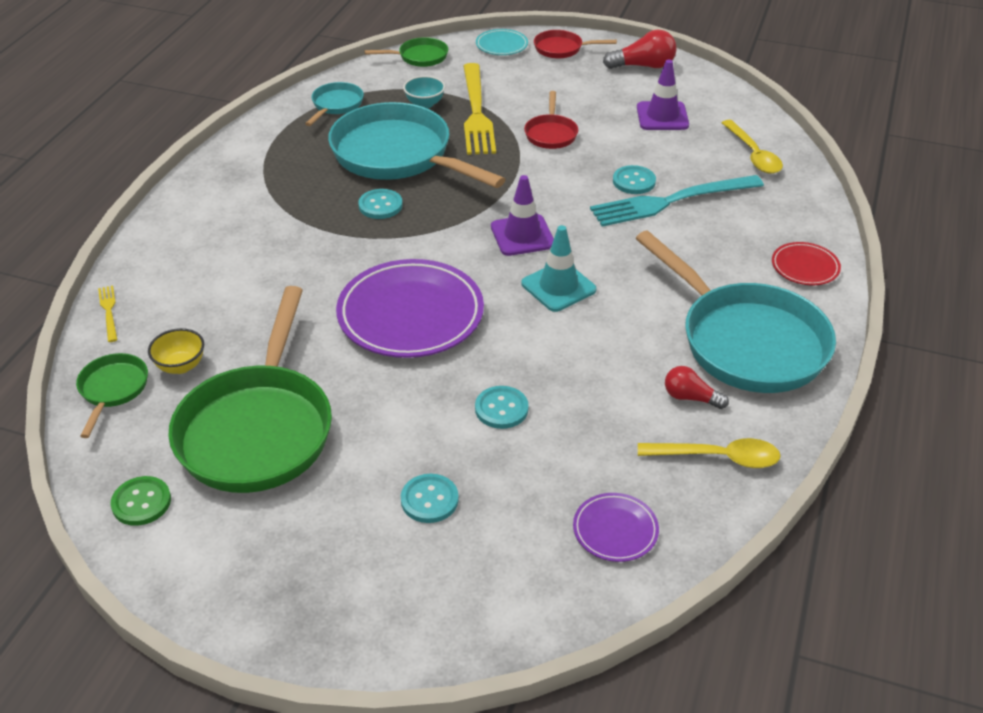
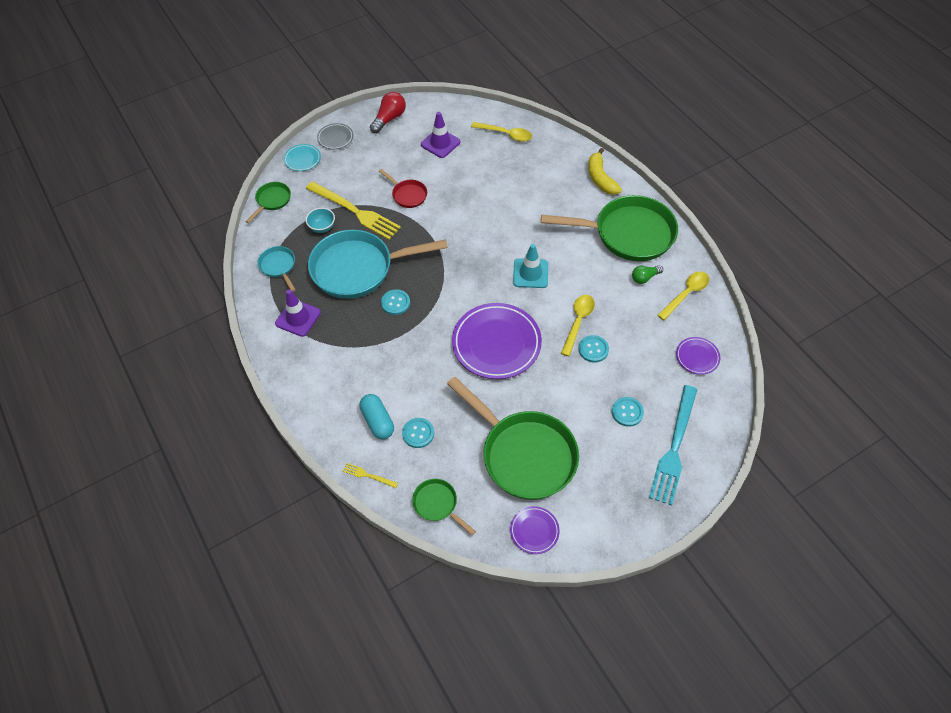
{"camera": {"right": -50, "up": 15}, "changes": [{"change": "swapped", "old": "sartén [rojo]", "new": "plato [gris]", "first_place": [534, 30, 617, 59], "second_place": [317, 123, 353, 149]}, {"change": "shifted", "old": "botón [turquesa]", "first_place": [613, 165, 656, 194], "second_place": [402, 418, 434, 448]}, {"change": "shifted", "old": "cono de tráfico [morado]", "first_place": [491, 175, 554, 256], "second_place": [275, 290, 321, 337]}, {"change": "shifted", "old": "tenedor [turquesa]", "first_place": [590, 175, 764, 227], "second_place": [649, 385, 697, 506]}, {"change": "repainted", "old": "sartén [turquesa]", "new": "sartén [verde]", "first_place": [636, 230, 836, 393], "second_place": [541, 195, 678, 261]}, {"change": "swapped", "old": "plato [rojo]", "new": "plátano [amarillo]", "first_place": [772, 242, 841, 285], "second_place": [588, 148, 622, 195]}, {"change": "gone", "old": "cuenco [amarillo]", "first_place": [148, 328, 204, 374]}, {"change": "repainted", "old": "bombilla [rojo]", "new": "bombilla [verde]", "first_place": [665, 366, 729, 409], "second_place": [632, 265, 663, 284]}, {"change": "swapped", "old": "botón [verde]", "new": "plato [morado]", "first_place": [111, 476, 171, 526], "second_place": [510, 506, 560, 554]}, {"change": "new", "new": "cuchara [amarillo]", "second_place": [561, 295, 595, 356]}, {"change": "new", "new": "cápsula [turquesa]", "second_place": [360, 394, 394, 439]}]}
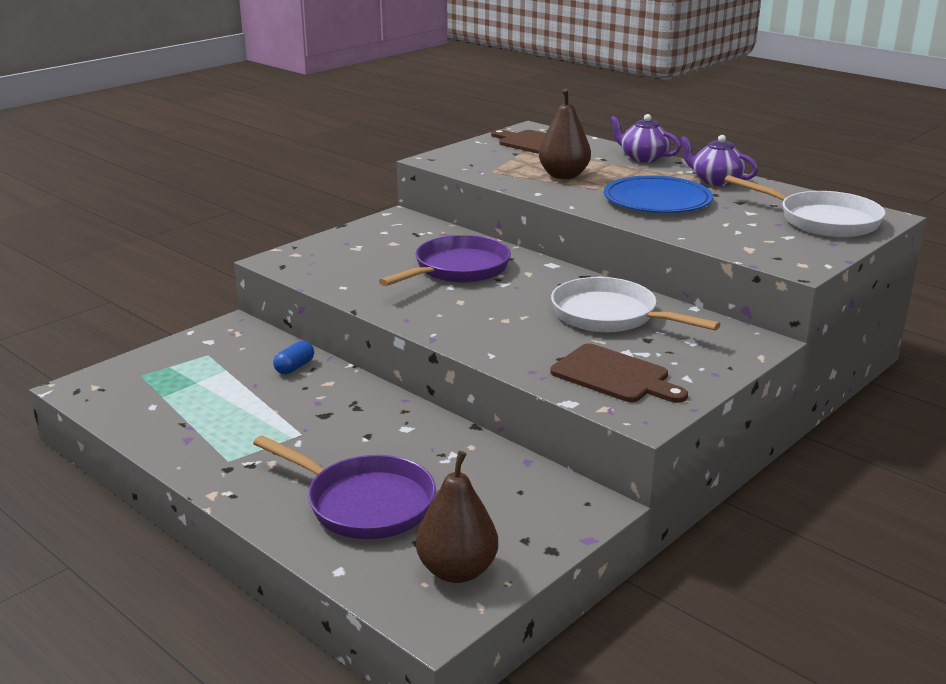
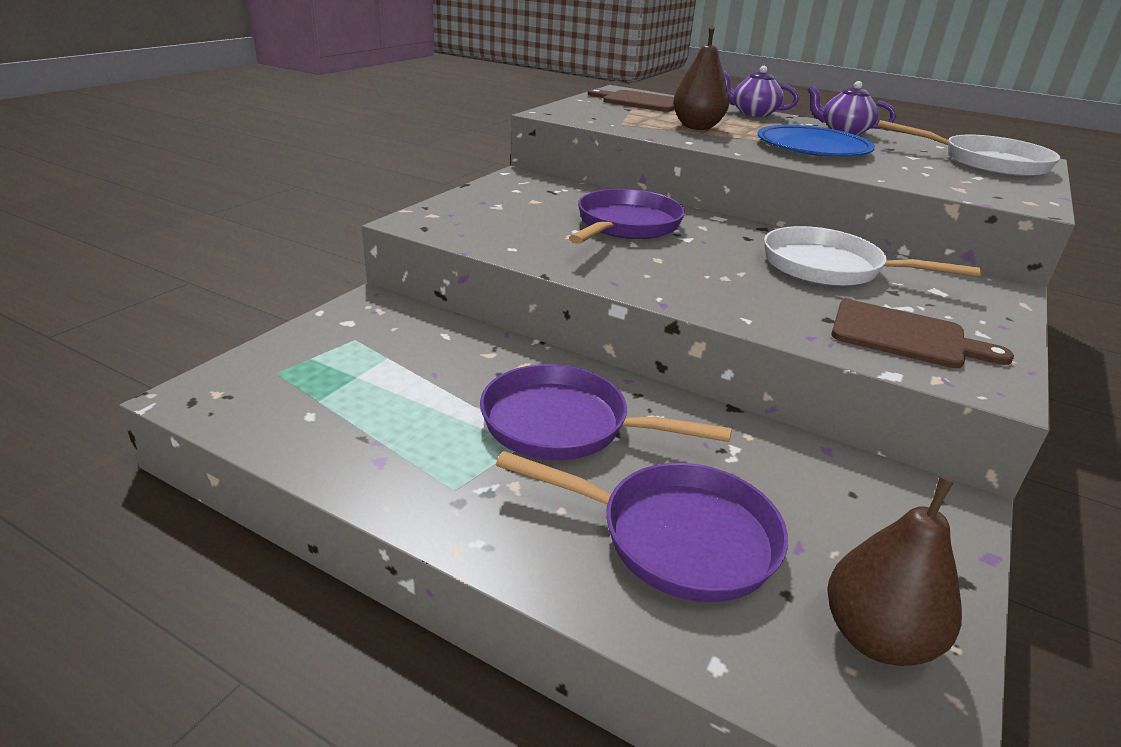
{"camera": {"right": -15, "up": 5}, "changes": [{"change": "gone", "old": "cápsula [azul]", "first_place": [273, 341, 314, 374]}, {"change": "new", "new": "sartén [morado]", "second_place": [480, 364, 732, 460]}]}
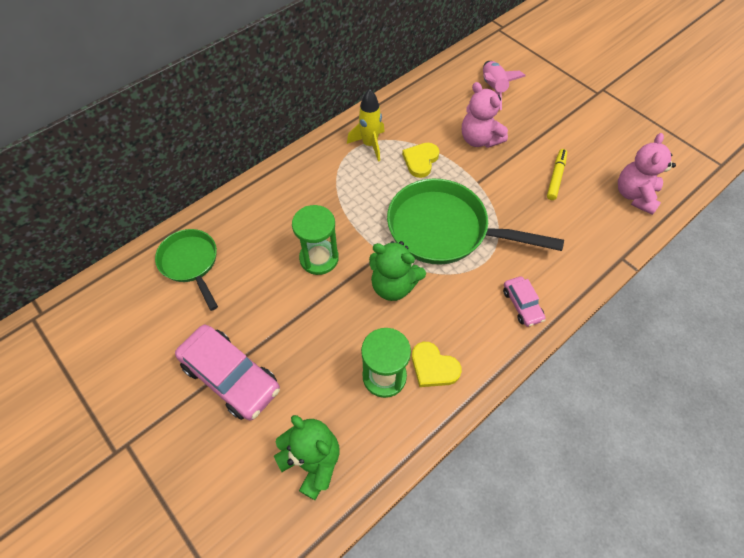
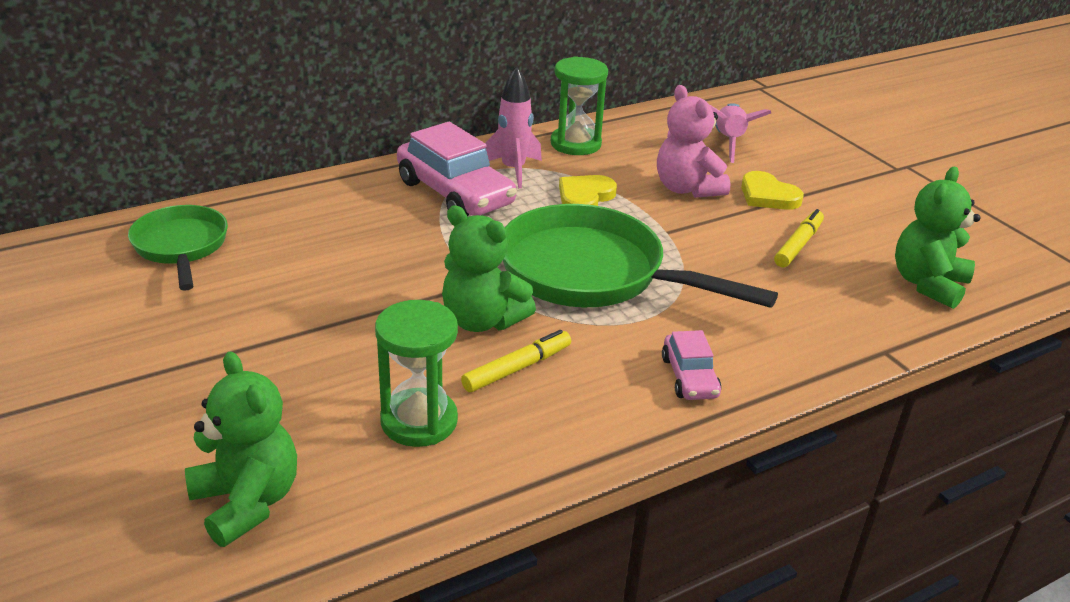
{"camera": {"right": 10, "up": -25}, "changes": [{"change": "repainted", "old": "cohete [amarillo]", "new": "cohete [rosa]", "first_place": [347, 89, 385, 162], "second_place": [485, 67, 542, 188]}, {"change": "repainted", "old": "osito [rosa]", "new": "osito [verde]", "first_place": [618, 133, 676, 215], "second_place": [895, 167, 981, 309]}, {"change": "shifted", "old": "reloj de arena [verde]", "first_place": [292, 205, 339, 275], "second_place": [551, 56, 608, 155]}, {"change": "shifted", "old": "coche [rosa]", "first_place": [175, 325, 280, 420], "second_place": [397, 122, 517, 217]}, {"change": "shifted", "old": "corazón [amarillo]", "first_place": [412, 342, 462, 387], "second_place": [741, 171, 804, 210]}, {"change": "new", "new": "rotulador [amarillo]", "second_place": [461, 330, 571, 392]}]}
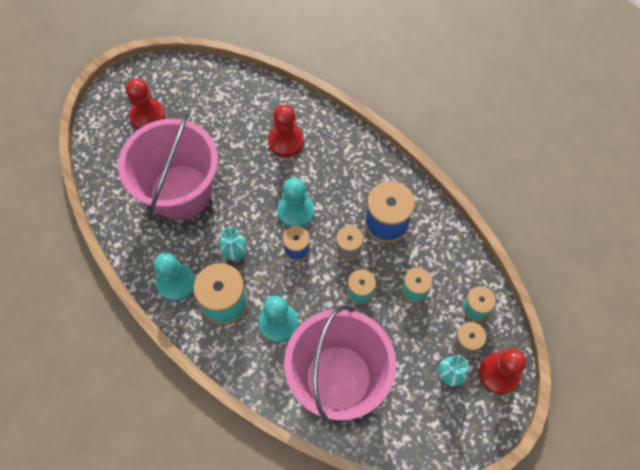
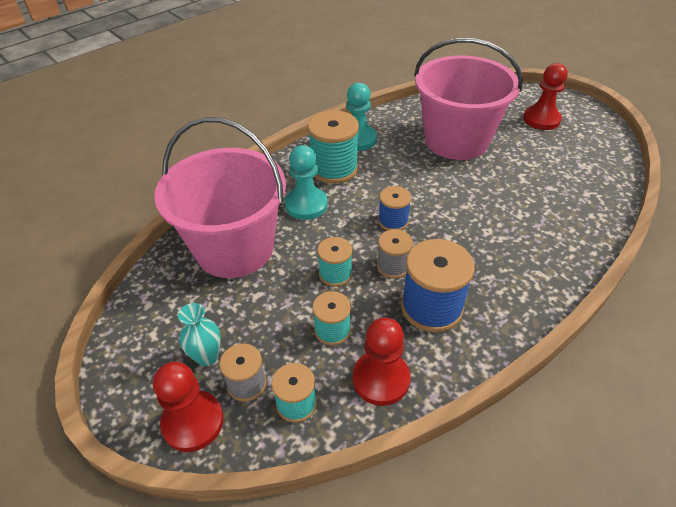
{"camera": {"right": 95, "up": -20}, "changes": [{"change": "shifted", "old": "peón [rojo]", "first_place": [268, 105, 304, 157], "second_place": [353, 318, 410, 406]}, {"change": "gone", "old": "peón [turquesa]", "first_place": [277, 178, 314, 227]}, {"change": "gone", "old": "florero [turquesa]", "first_place": [219, 227, 247, 262]}]}
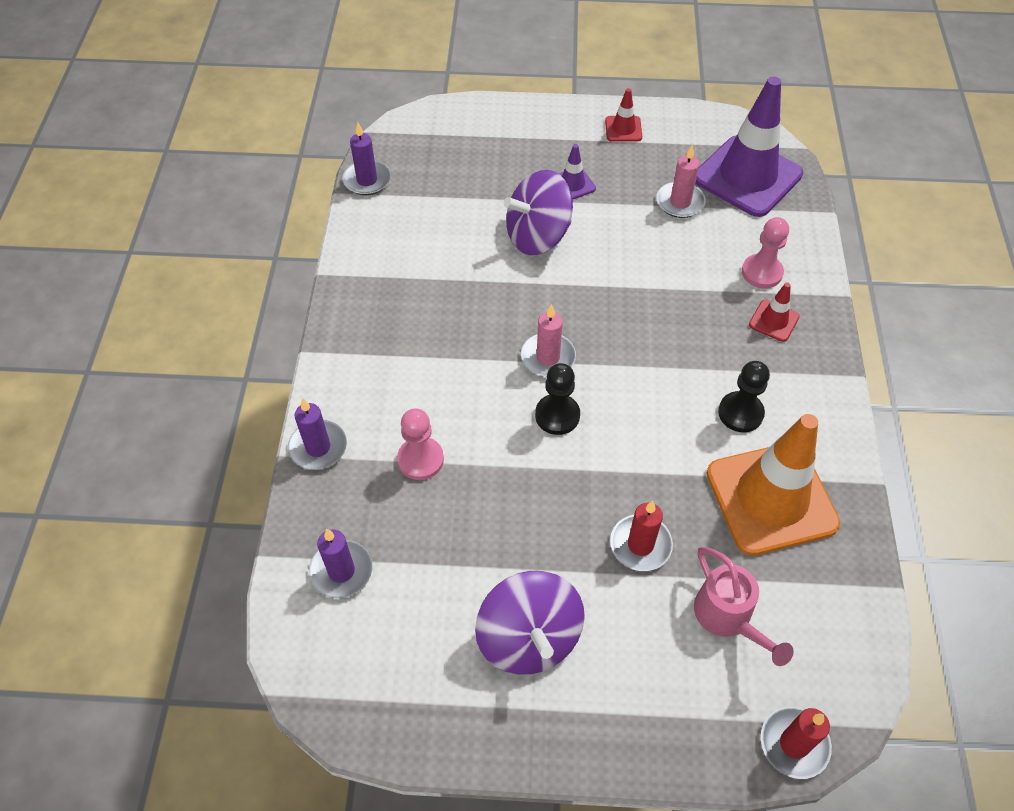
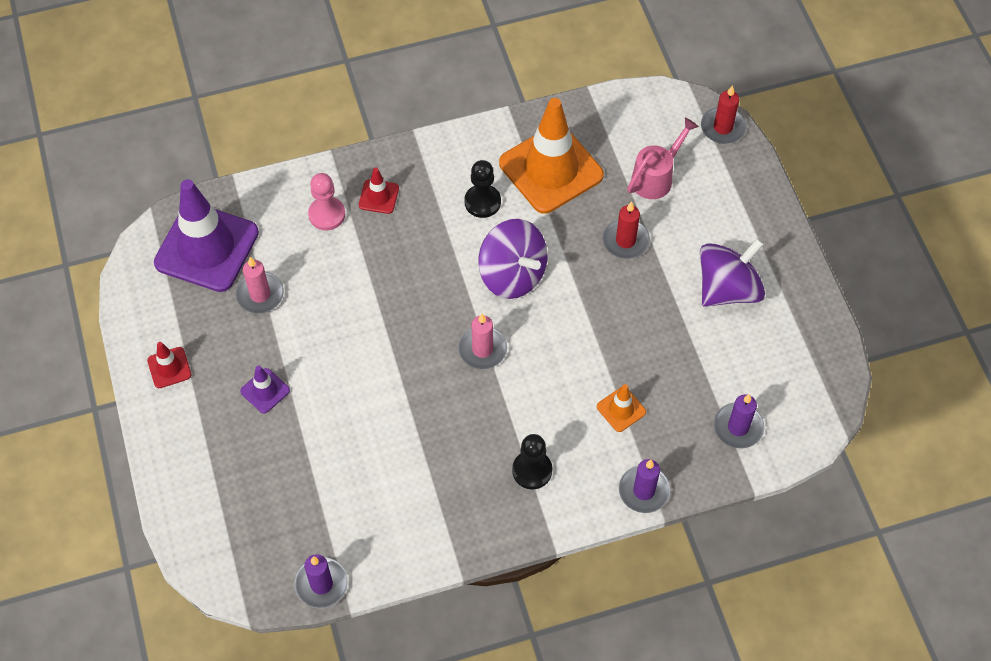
{"camera": {"right": -110, "up": 5}, "changes": [{"change": "shifted", "old": "peonza [morado]", "first_place": [504, 170, 573, 255], "second_place": [478, 219, 548, 299]}, {"change": "shifted", "old": "peón [negro]", "first_place": [535, 363, 580, 435], "second_place": [512, 434, 552, 489]}, {"change": "swapped", "old": "peón [rosa]", "new": "cono de tráfico [naranja]", "first_place": [397, 408, 444, 480], "second_place": [597, 384, 646, 432]}]}
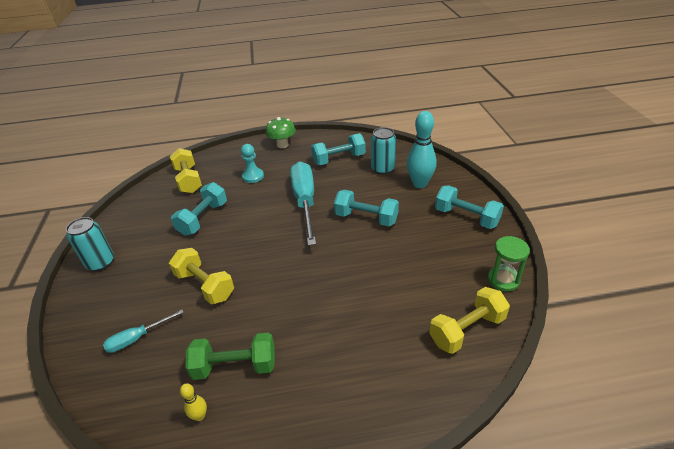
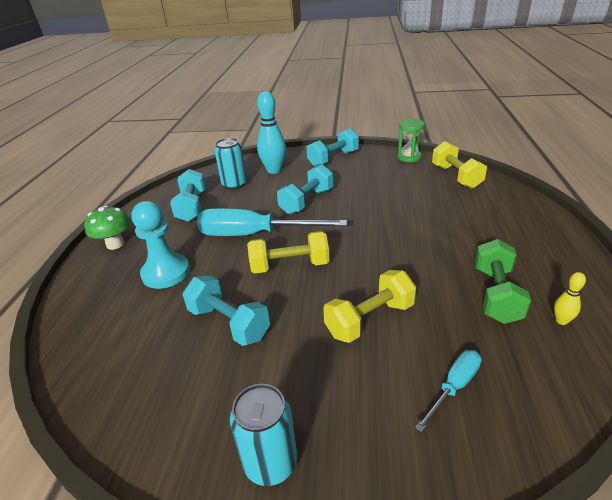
{"camera": {"right": -75, "up": -5}, "changes": [{"change": "scaled", "old": "peón [turquesa]", "first_place": [241, 144, 264, 183], "second_place": [131, 201, 190, 289], "factor": 1.51}, {"change": "shifted", "old": "mancuerna [amarillo]", "first_place": [170, 148, 202, 193], "second_place": [247, 231, 329, 273]}, {"change": "rotated", "old": "destornillador [turquesa]", "first_place": [103, 309, 184, 353], "second_place": [415, 350, 482, 433], "degrees": -120}]}
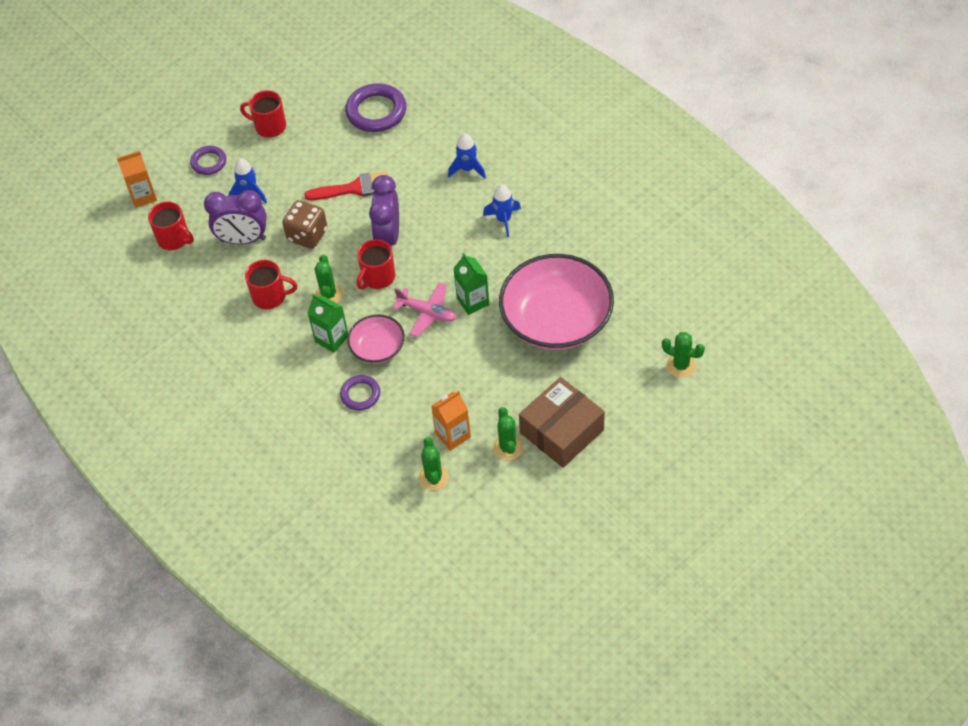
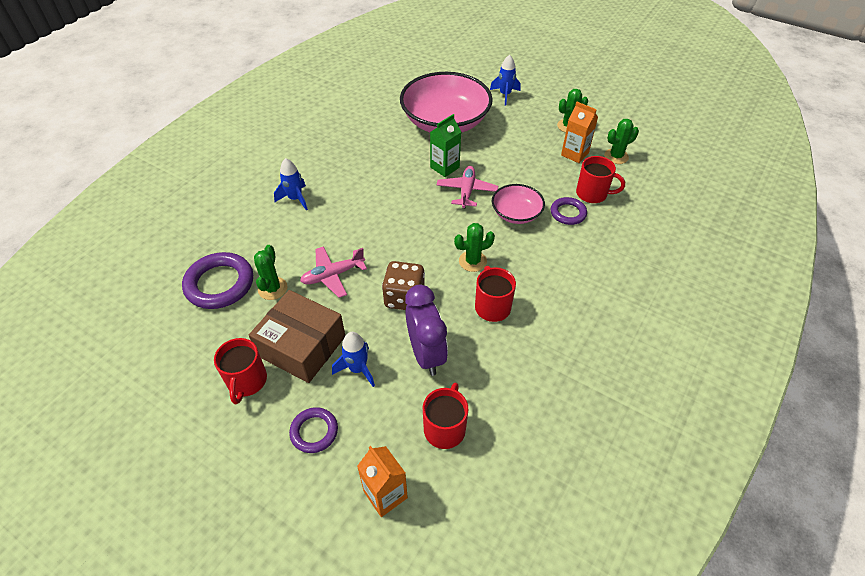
{"camera": {"right": -110, "up": -5}, "changes": [{"change": "swapped", "old": "pincel [rojo]", "new": "avión [rosa]", "first_place": [304, 171, 388, 200], "second_place": [300, 246, 367, 298]}, {"change": "gone", "old": "despertador [morado]", "first_place": [369, 175, 399, 245]}, {"change": "shifted", "old": "cohete [azul]", "first_place": [483, 184, 521, 237], "second_place": [490, 55, 520, 105]}, {"change": "shifted", "old": "taza [rojo]", "first_place": [357, 239, 395, 289], "second_place": [576, 156, 625, 203]}, {"change": "gone", "old": "cartón de leche [verde]", "first_place": [308, 294, 348, 353]}, {"change": "shifted", "old": "cactus [verde]", "first_place": [662, 332, 705, 378], "second_place": [254, 245, 288, 300]}, {"change": "shifted", "old": "caja [marrón]", "first_place": [519, 377, 605, 468], "second_place": [249, 290, 345, 383]}]}
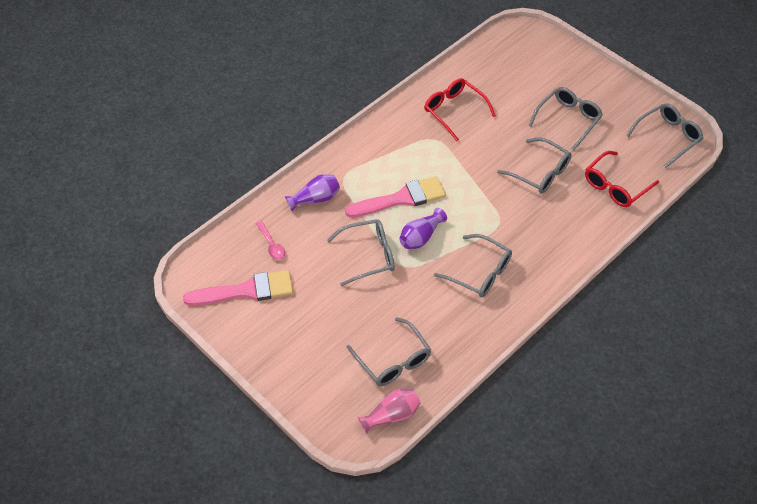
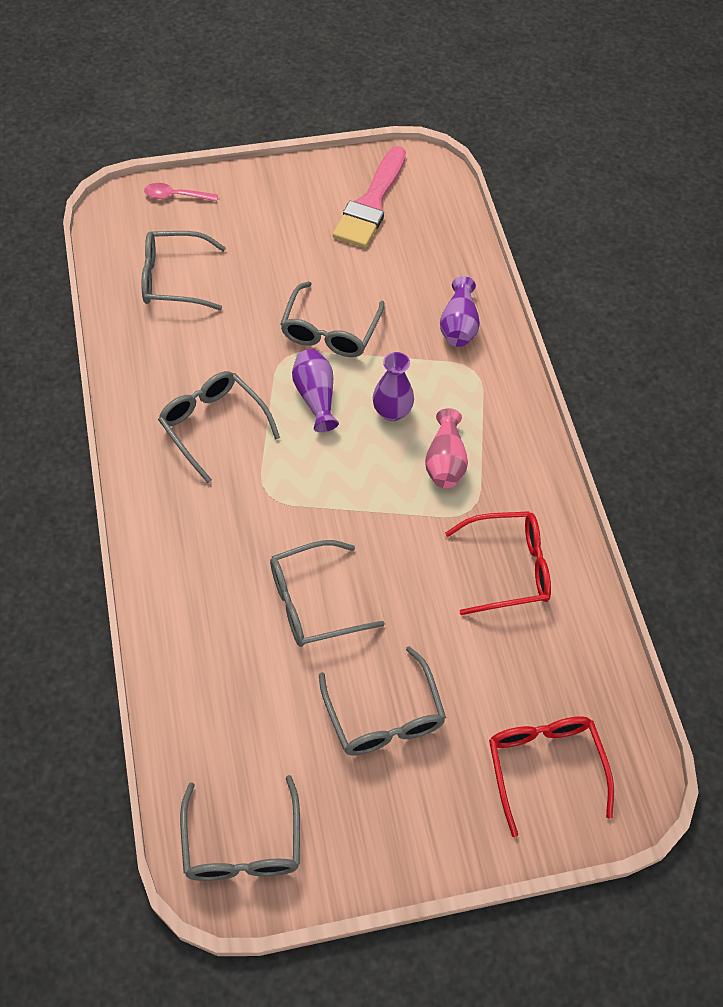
{"camera": {"right": 120, "up": 5}, "changes": [{"change": "shifted", "old": "gafas [rojo]", "first_place": [585, 151, 659, 207], "second_place": [489, 716, 614, 837]}, {"change": "swapped", "old": "pincel [rosa]", "new": "florero [morado]", "first_place": [345, 176, 446, 217], "second_place": [373, 352, 414, 421]}, {"change": "shifted", "old": "cuchara [rosa]", "first_place": [256, 221, 285, 260], "second_place": [144, 183, 218, 201]}, {"change": "rotated", "old": "gafas [gris]", "first_place": [434, 234, 512, 297], "second_place": [158, 371, 280, 483], "degrees": 75}, {"change": "shifted", "old": "florero [rosa]", "first_place": [358, 388, 420, 434], "second_place": [425, 408, 468, 488]}]}
